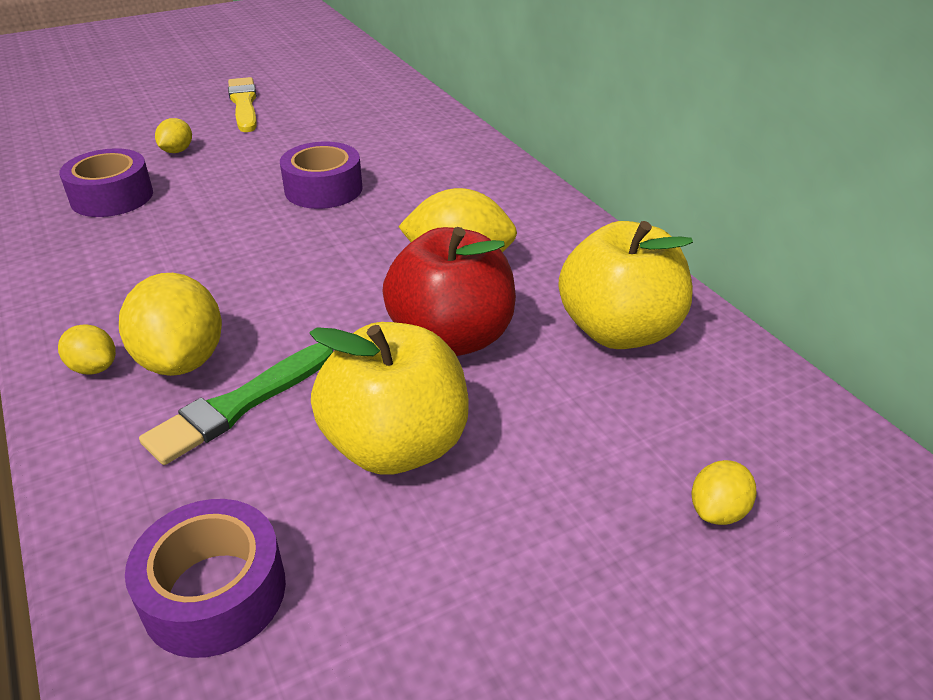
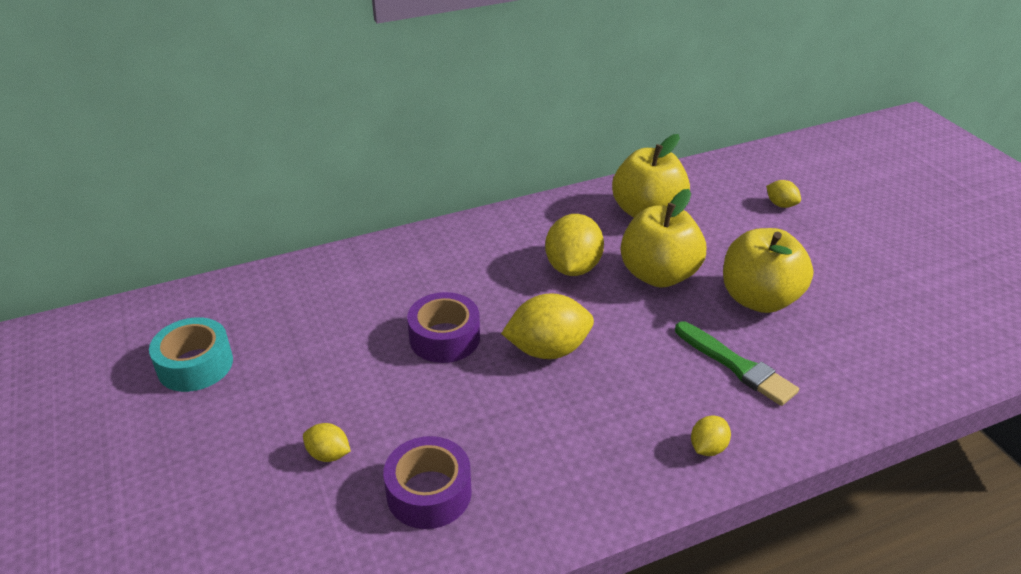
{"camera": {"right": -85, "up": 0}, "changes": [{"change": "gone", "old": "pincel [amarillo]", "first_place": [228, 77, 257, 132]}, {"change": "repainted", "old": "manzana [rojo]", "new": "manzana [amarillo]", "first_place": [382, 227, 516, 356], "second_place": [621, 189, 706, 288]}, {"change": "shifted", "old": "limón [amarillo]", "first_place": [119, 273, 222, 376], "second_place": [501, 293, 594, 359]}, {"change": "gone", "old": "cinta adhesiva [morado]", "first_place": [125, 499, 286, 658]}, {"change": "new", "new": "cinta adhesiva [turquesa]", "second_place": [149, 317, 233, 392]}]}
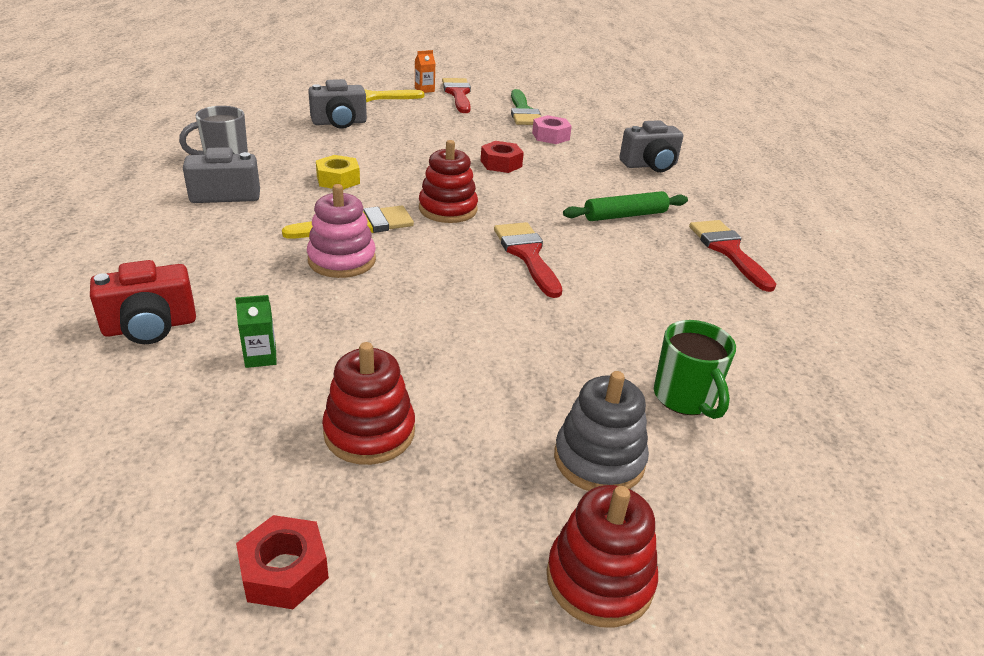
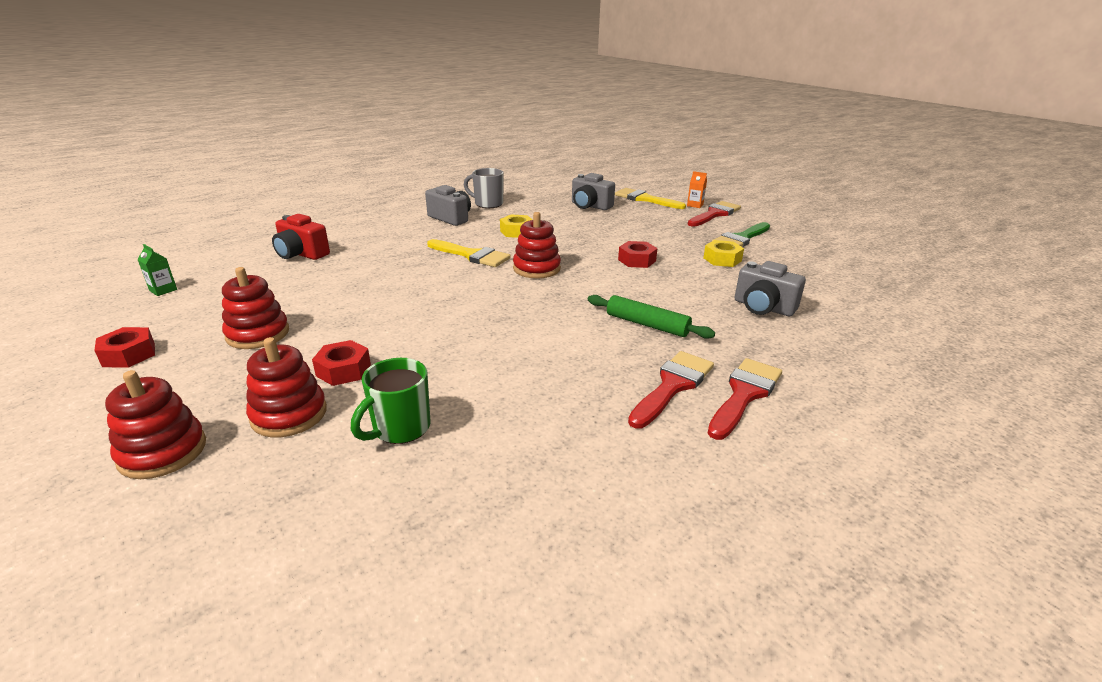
{"camera": {"right": 55, "up": -5}, "changes": [{"change": "repainted", "old": "tuerca [rosa]", "new": "tuerca [amarillo]", "first_place": [532, 115, 572, 144], "second_place": [703, 240, 744, 267]}, {"change": "gone", "old": "juguete apilable [rosa]", "first_place": [307, 184, 376, 278]}, {"change": "shifted", "old": "pincel [rojo]", "first_place": [494, 222, 562, 298], "second_place": [708, 358, 782, 440]}, {"change": "shifted", "old": "cartón de leche [verde]", "first_place": [235, 295, 277, 368], "second_place": [137, 244, 177, 296]}, {"change": "repainted", "old": "juguete apilable [gris]", "new": "juguete apilable [rojo]", "first_place": [554, 371, 649, 491], "second_place": [246, 337, 327, 437]}, {"change": "new", "new": "tuerca [rojo]", "second_place": [312, 340, 371, 386]}]}
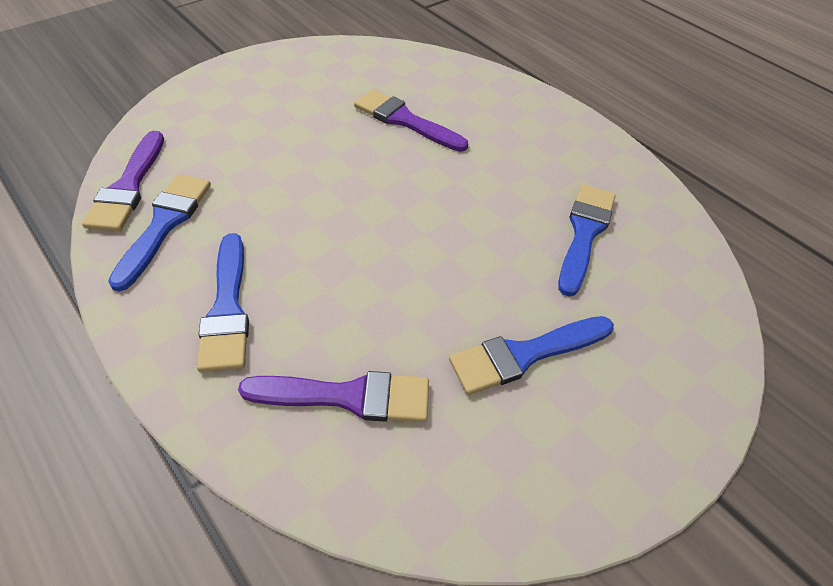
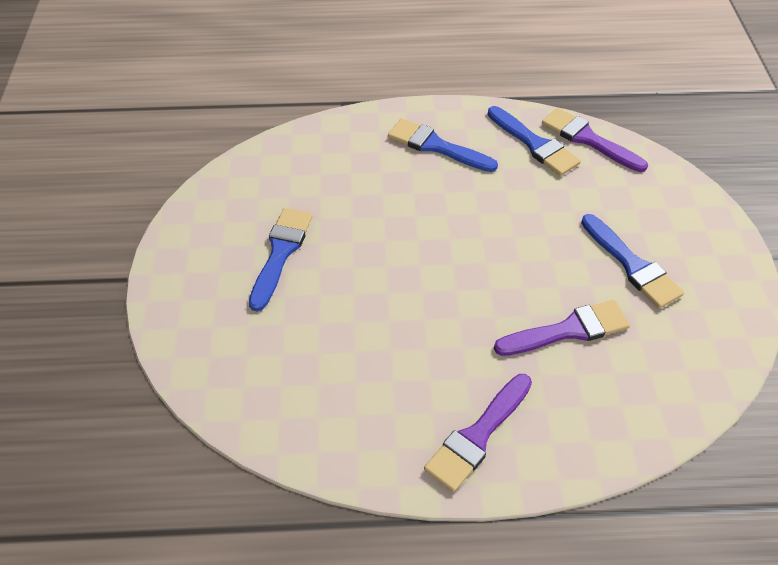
{"camera": {"right": 130, "up": 0}, "changes": [{"change": "shifted", "old": "pincel [azul]", "first_place": [558, 185, 616, 297], "second_place": [581, 214, 684, 308]}, {"change": "shifted", "old": "pincel [morado]", "first_place": [238, 371, 429, 422], "second_place": [424, 374, 532, 492]}]}
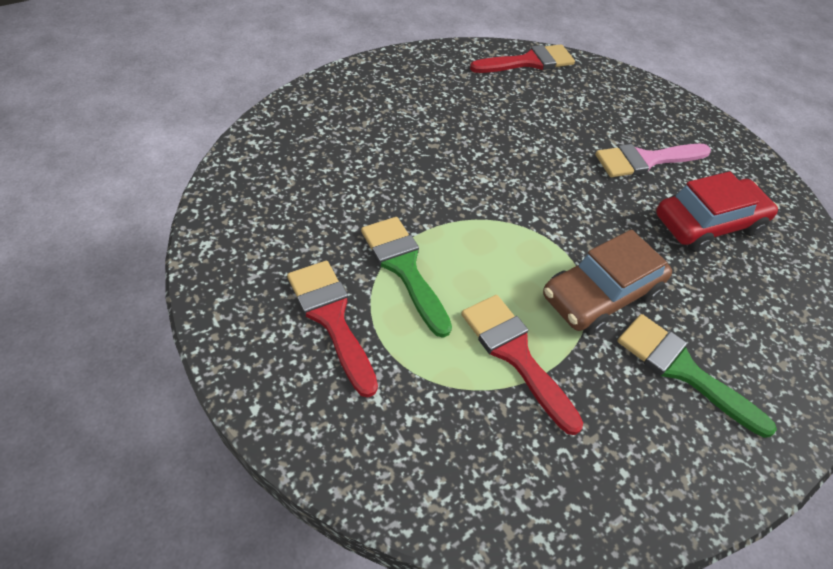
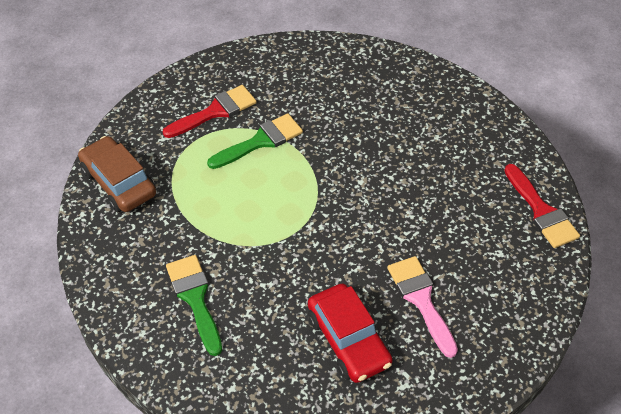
{"camera": {"right": 90, "up": 0}, "changes": [{"change": "shifted", "old": "coche [marrón]", "first_place": [543, 229, 672, 335], "second_place": [78, 136, 156, 213]}, {"change": "gone", "old": "pincel [rojo]", "first_place": [461, 295, 583, 435]}, {"change": "rotated", "old": "pincel [verde]", "first_place": [617, 314, 777, 438], "second_place": [166, 255, 222, 356], "degrees": -60}]}
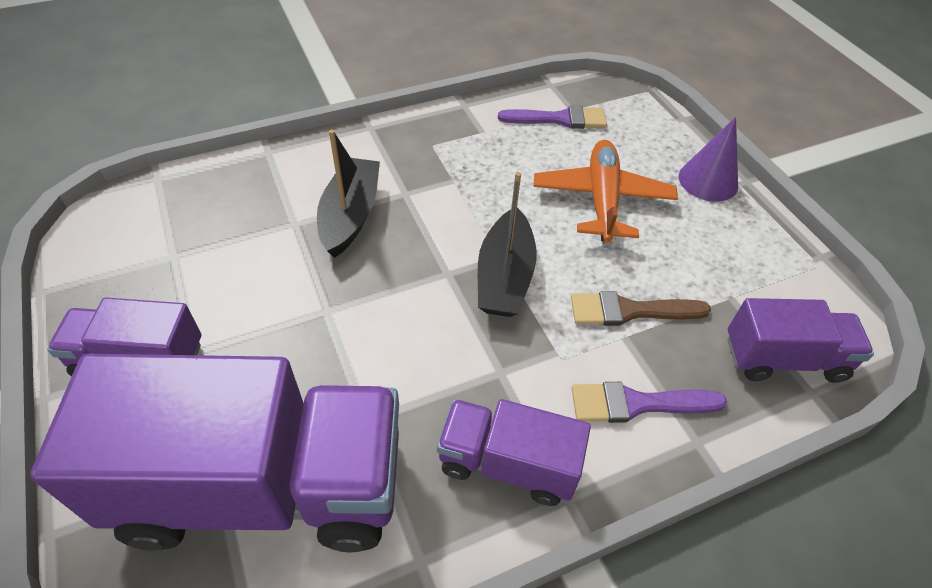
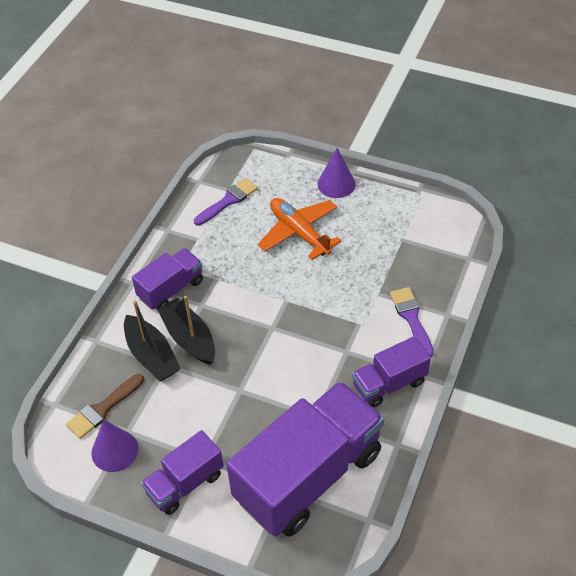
{"camera": {"right": -40, "up": 0}, "changes": [{"change": "shifted", "old": "barco [negro]", "first_place": [478, 172, 537, 317], "second_place": [124, 301, 181, 381]}, {"change": "shifted", "old": "pincel [marrón]", "first_place": [571, 291, 711, 326], "second_place": [66, 374, 144, 439]}, {"change": "shifted", "old": "camión [morado]", "first_place": [727, 298, 874, 383], "second_place": [132, 248, 203, 310]}, {"change": "rotated", "old": "pincel [morado]", "first_place": [572, 382, 727, 423], "second_place": [390, 287, 434, 357], "degrees": 120}, {"change": "new", "new": "cono [morado]", "second_place": [91, 420, 138, 472]}]}
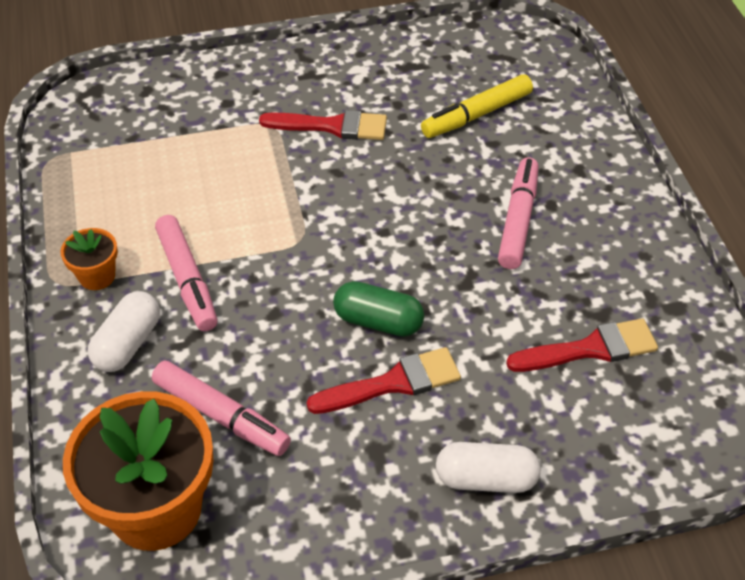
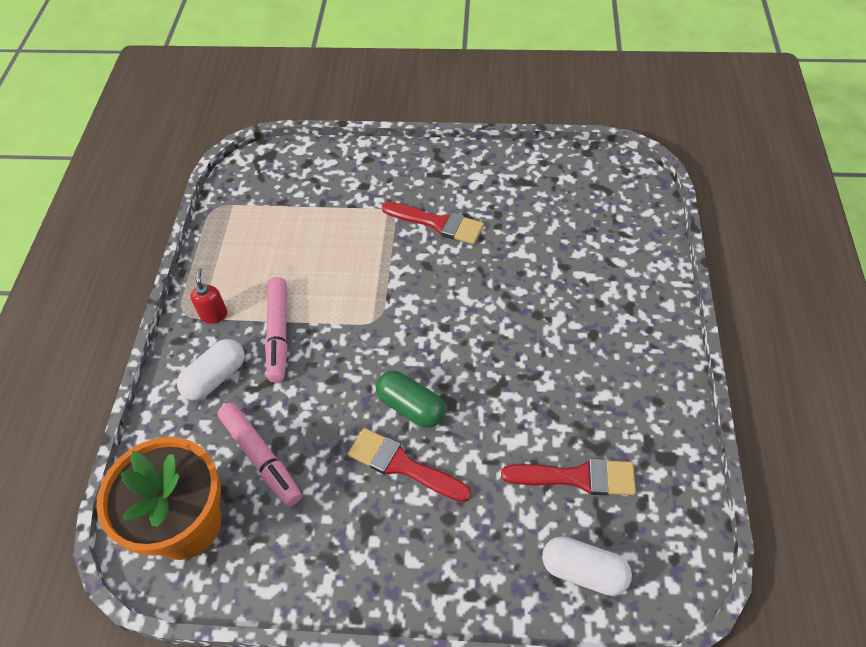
{"camera": {"right": 20, "up": 5}, "changes": [{"change": "gone", "old": "rotulador [amarillo]", "first_place": [421, 74, 533, 138]}, {"change": "gone", "old": "rotulador [rosa]", "first_place": [498, 157, 539, 269]}, {"change": "swapped", "old": "maceta [naranja]", "new": "dispensador de jabón [rojo]", "first_place": [61, 228, 118, 290], "second_place": [190, 268, 228, 324]}, {"change": "rotated", "old": "pincel [rojo]", "first_place": [306, 347, 461, 414], "second_place": [348, 428, 471, 502], "degrees": -150}, {"change": "shifted", "old": "cápsula [blanco]", "first_place": [436, 442, 541, 493], "second_place": [542, 536, 632, 596]}]}
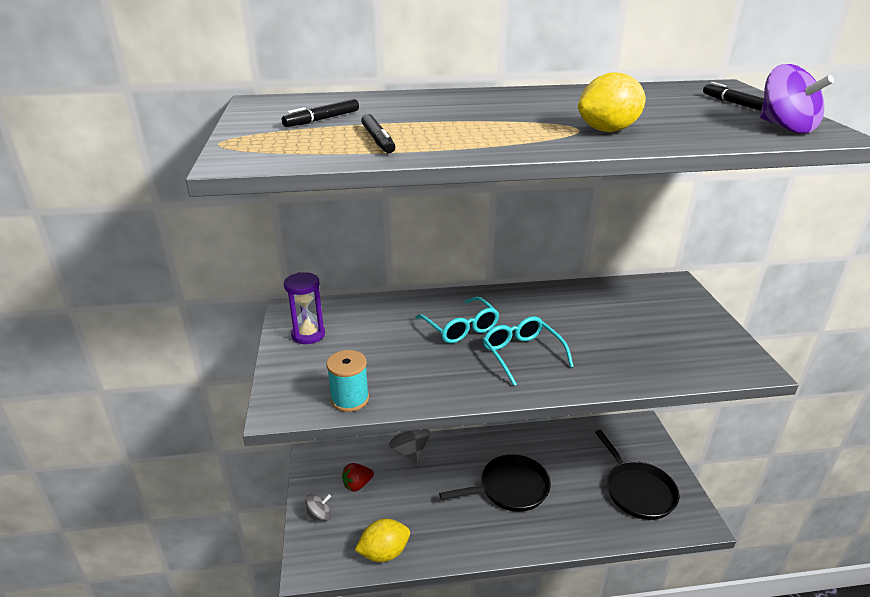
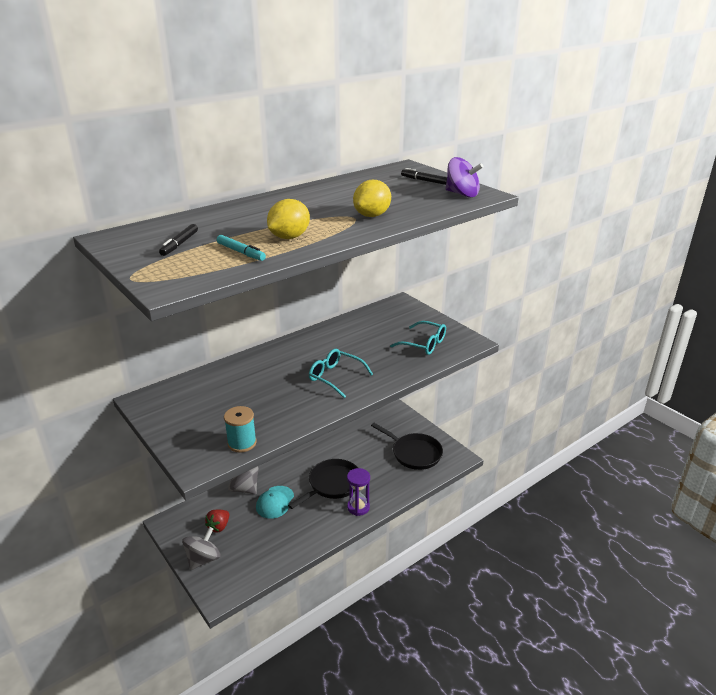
{"camera": {"right": -30, "up": 0}, "changes": [{"change": "repainted", "old": "rotulador [negro]", "new": "rotulador [turquesa]", "first_place": [361, 114, 395, 153], "second_place": [217, 235, 266, 261]}, {"change": "shifted", "old": "reloj de arena [morado]", "first_place": [284, 272, 325, 344], "second_place": [347, 468, 370, 516]}, {"change": "shifted", "old": "gafas [turquesa]", "first_place": [415, 297, 499, 343], "second_place": [390, 321, 446, 355]}, {"change": "scaled", "old": "peonza [gris]", "first_place": [306, 494, 331, 521], "second_place": [182, 527, 221, 570], "factor": 1.54}, {"change": "shifted", "old": "limón [amarillo]", "first_place": [355, 519, 410, 562], "second_place": [267, 199, 310, 239]}, {"change": "new", "new": "gorra [turquesa]", "second_place": [256, 486, 294, 519]}]}
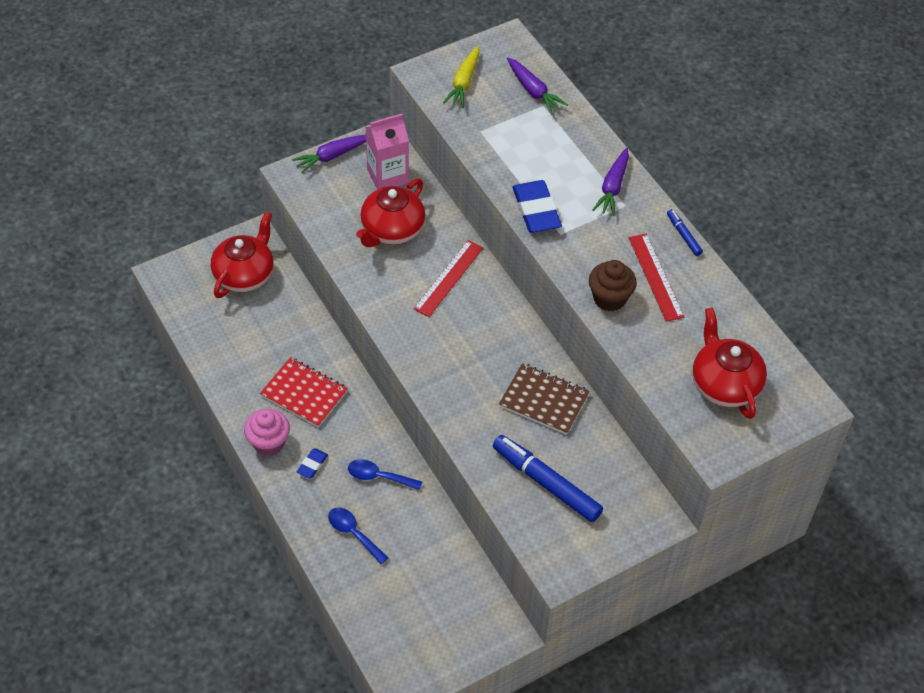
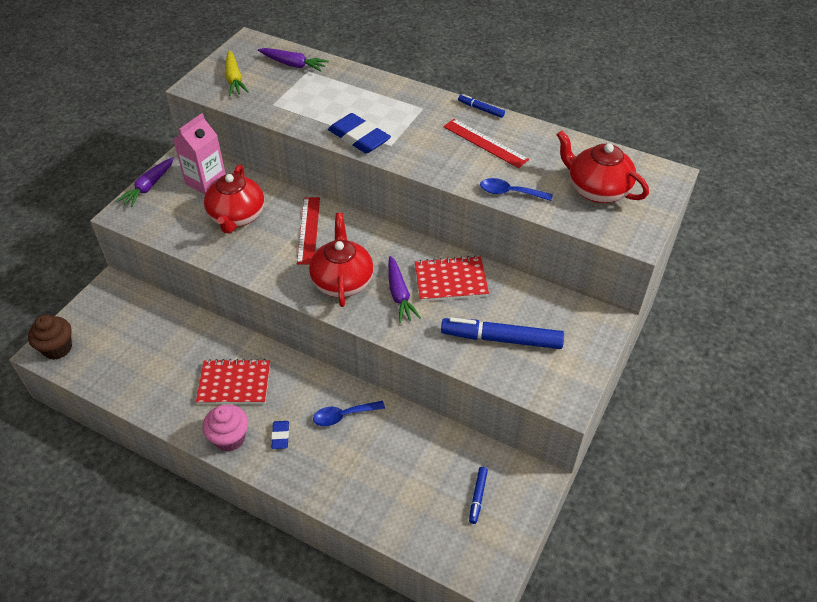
{"camera": {"right": -30, "up": -5}, "changes": [{"change": "shifted", "old": "zanahoria [morado]", "first_place": [592, 148, 629, 216], "second_place": [388, 256, 421, 323]}, {"change": "shifted", "old": "tetera [rojo]", "first_place": [211, 212, 274, 298], "second_place": [309, 213, 374, 307]}, {"change": "shifted", "old": "magdalena [marrón]", "first_place": [589, 260, 637, 311], "second_place": [28, 315, 72, 360]}, {"change": "repainted", "old": "cuaderno [marrón]", "new": "cuaderno [rojo]", "first_place": [499, 363, 590, 435], "second_place": [415, 256, 489, 302]}, {"change": "shifted", "old": "cuchara [azul]", "first_place": [328, 507, 388, 564], "second_place": [480, 178, 553, 201]}, {"change": "new", "new": "rotulador [azul]", "second_place": [469, 467, 488, 524]}]}
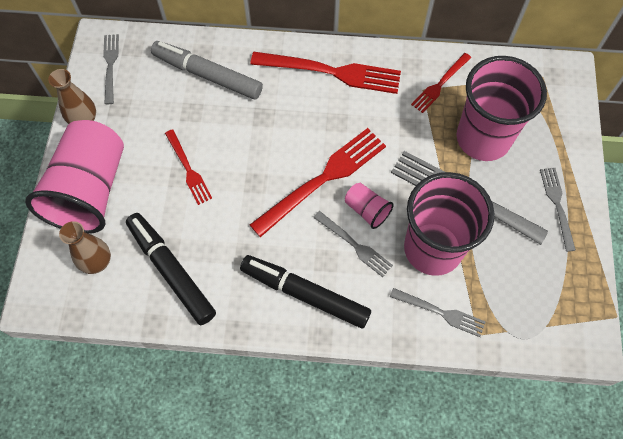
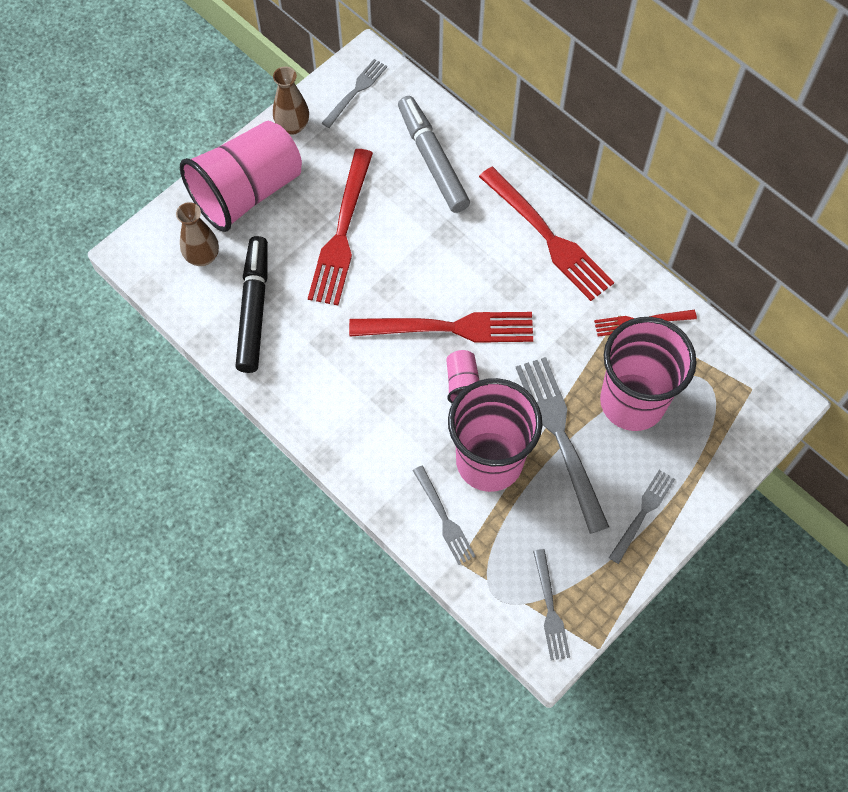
{"camera": {"right": 40, "up": 0}, "changes": [{"change": "scaled", "old": "tenedor [rojo]", "first_place": [165, 129, 212, 205], "second_place": [308, 149, 373, 305], "factor": 1.8}, {"change": "shifted", "old": "tenedor [gris]", "first_place": [313, 211, 393, 277], "second_place": [533, 549, 570, 661]}, {"change": "gone", "old": "rotulador [negro]", "first_place": [240, 255, 371, 329]}]}
